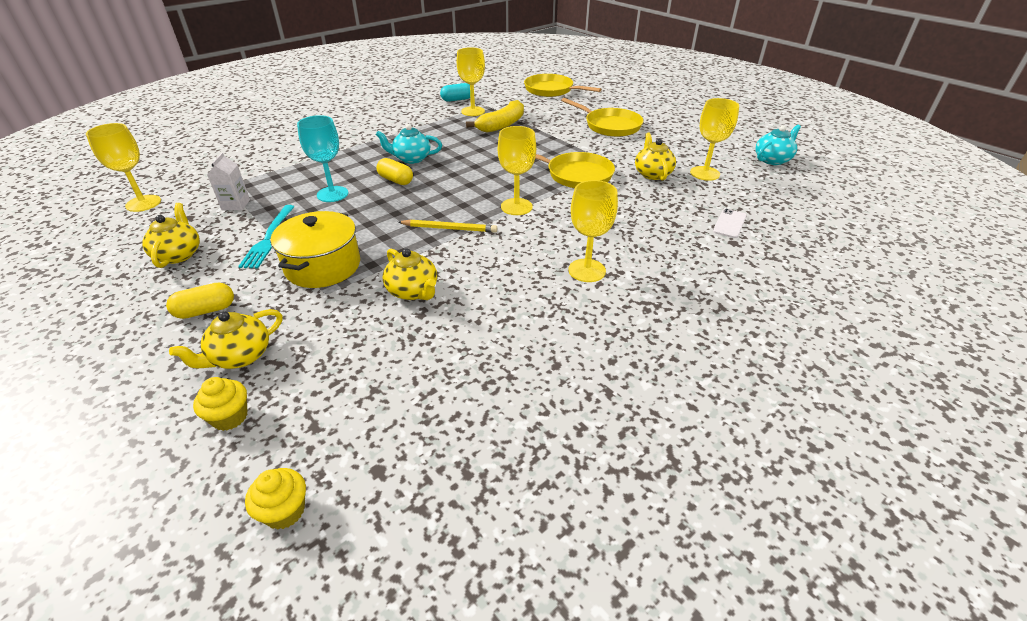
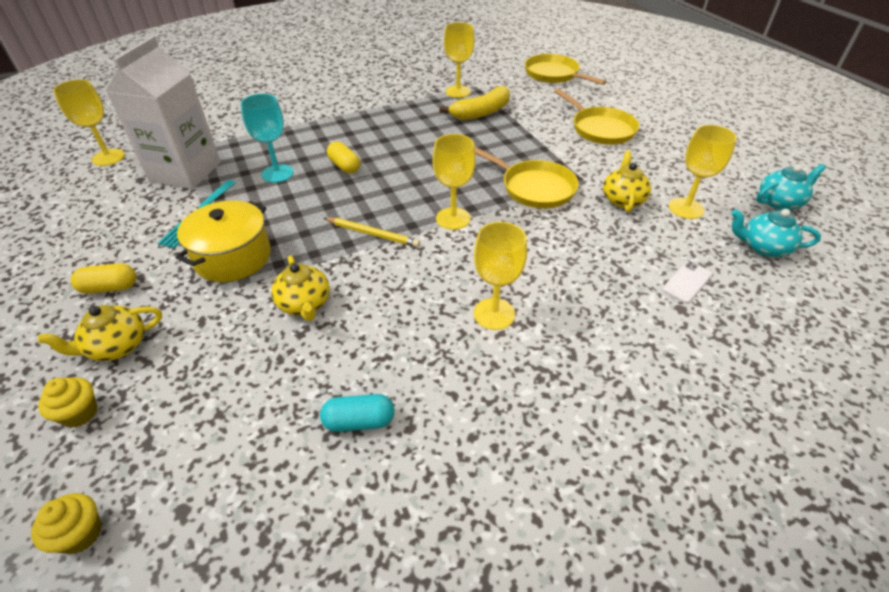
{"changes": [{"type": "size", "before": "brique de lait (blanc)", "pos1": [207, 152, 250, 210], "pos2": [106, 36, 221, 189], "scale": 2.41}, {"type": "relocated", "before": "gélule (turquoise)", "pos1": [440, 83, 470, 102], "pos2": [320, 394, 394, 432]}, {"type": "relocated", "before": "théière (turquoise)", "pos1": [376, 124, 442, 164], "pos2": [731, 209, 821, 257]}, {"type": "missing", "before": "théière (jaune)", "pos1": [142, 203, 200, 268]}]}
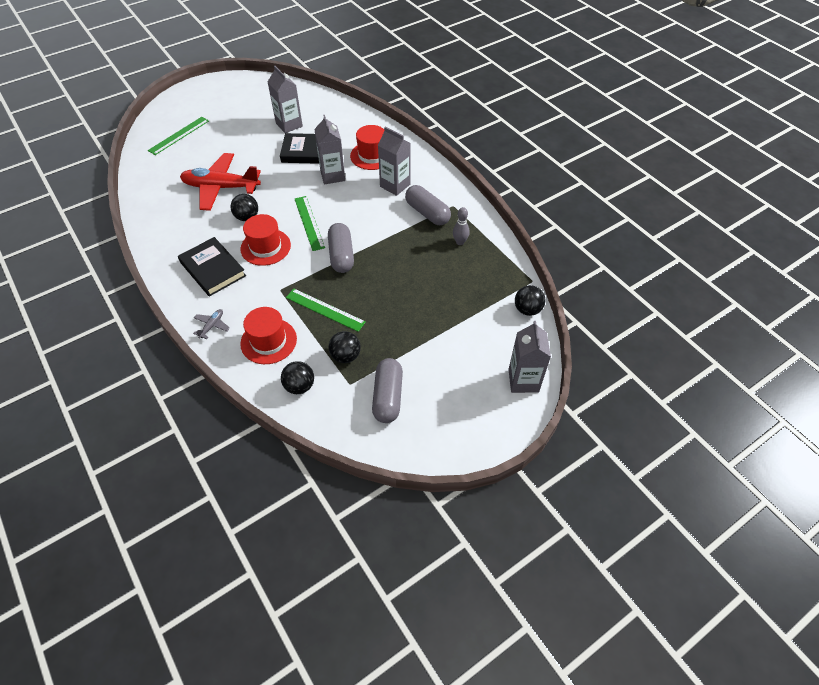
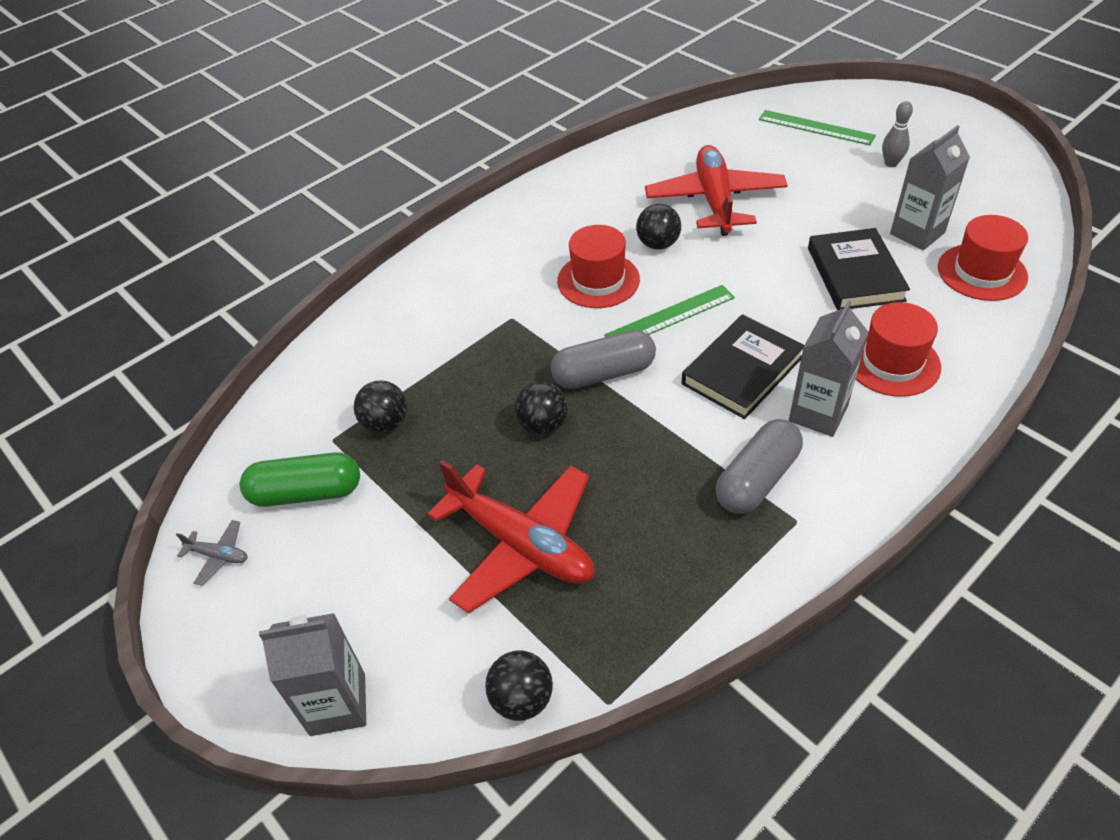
{"changes": [{"type": "relocated", "before": "avion (gris)", "pos1": [193, 309, 230, 339], "pos2": [176, 520, 247, 586]}, {"type": "colour", "before": "gélule (gris)", "after": "gélule (vert)", "pos1": [372, 358, 403, 423], "pos2": [240, 452, 360, 507]}, {"type": "appeared", "after": "avion (rouge)", "pos2": [427, 460, 594, 613]}, {"type": "relocated", "before": "balle (noir)", "pos1": [281, 361, 314, 394], "pos2": [514, 382, 568, 435]}, {"type": "relocated", "before": "livre (noir)", "pos1": [178, 237, 246, 297], "pos2": [682, 314, 804, 419]}, {"type": "relocated", "before": "quille (gris)", "pos1": [453, 207, 470, 245], "pos2": [882, 101, 913, 167]}, {"type": "relocated", "before": "chapeau (rouge)", "pos1": [240, 307, 297, 364], "pos2": [938, 215, 1028, 301]}, {"type": "missing", "before": "règle (vert)", "pos1": [286, 289, 366, 332]}, {"type": "missing", "before": "brique de lait (gris)", "pos1": [314, 115, 345, 184]}]}
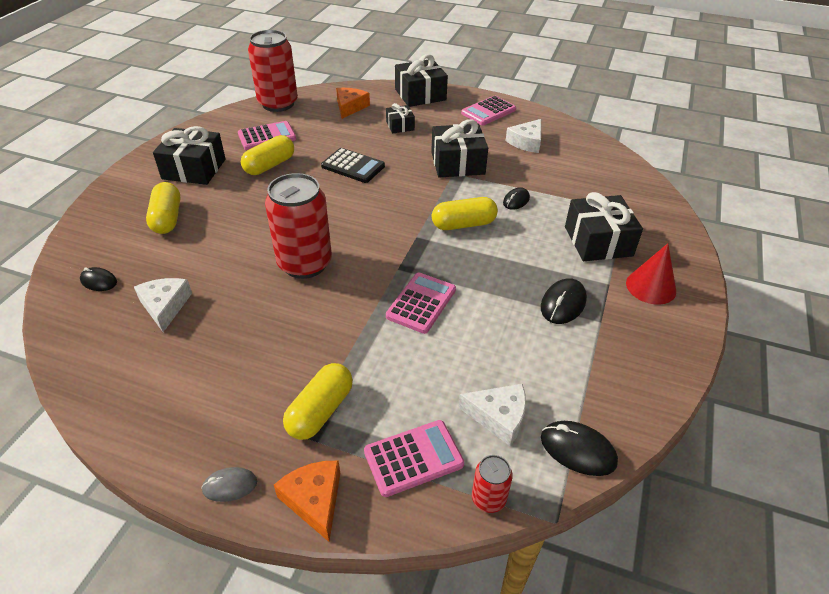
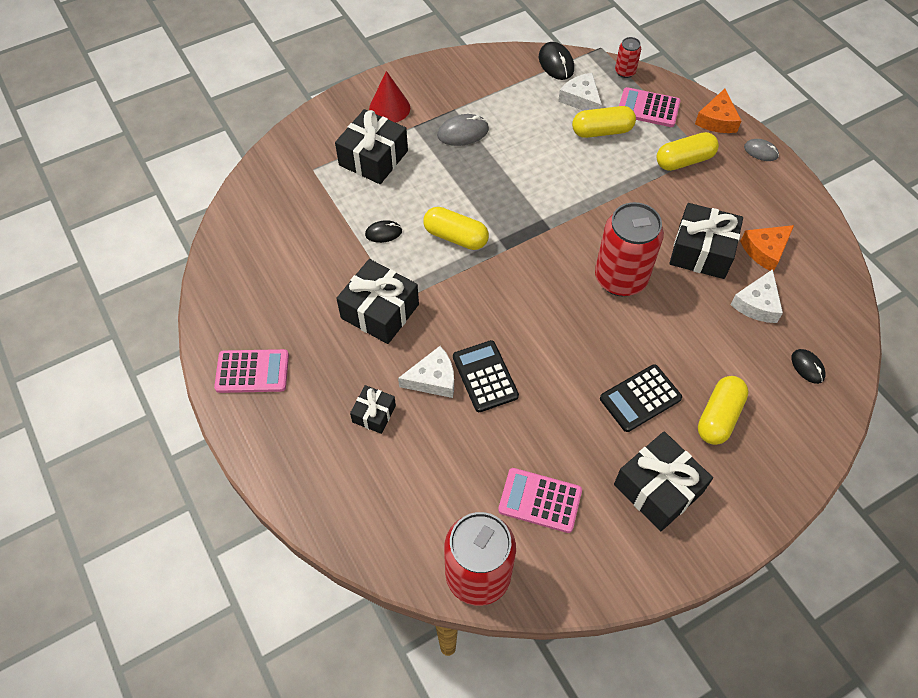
{"changes": [{"type": "relocated", "before": "fromage (blanc)", "pos1": [506, 119, 541, 153], "pos2": [398, 346, 454, 398]}, {"type": "colour", "before": "souris (noir)", "after": "souris (gris)", "pos1": [541, 278, 587, 324], "pos2": [437, 114, 489, 146]}, {"type": "relocated", "before": "gélule (jaune)", "pos1": [241, 135, 294, 175], "pos2": [572, 106, 636, 138]}, {"type": "appeared", "after": "calculatrice (noir)", "pos2": [600, 364, 682, 432]}, {"type": "relocated", "before": "cadeau (noir)", "pos1": [395, 54, 448, 107], "pos2": [669, 203, 743, 279]}, {"type": "relocated", "before": "fromage (orange)", "pos1": [336, 88, 370, 119], "pos2": [740, 225, 794, 272]}, {"type": "missing", "before": "calculatrice (rose)", "pos1": [386, 273, 456, 334]}]}
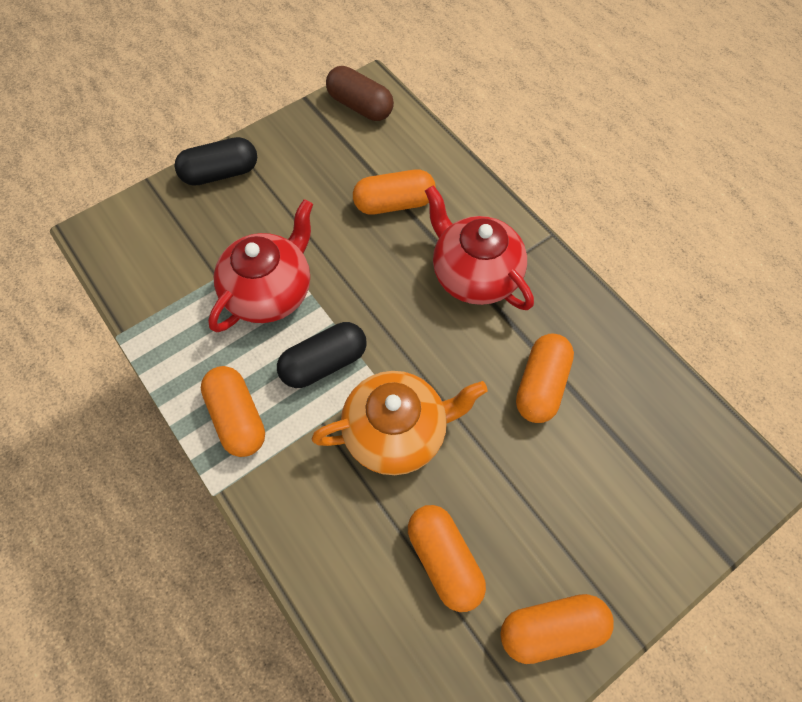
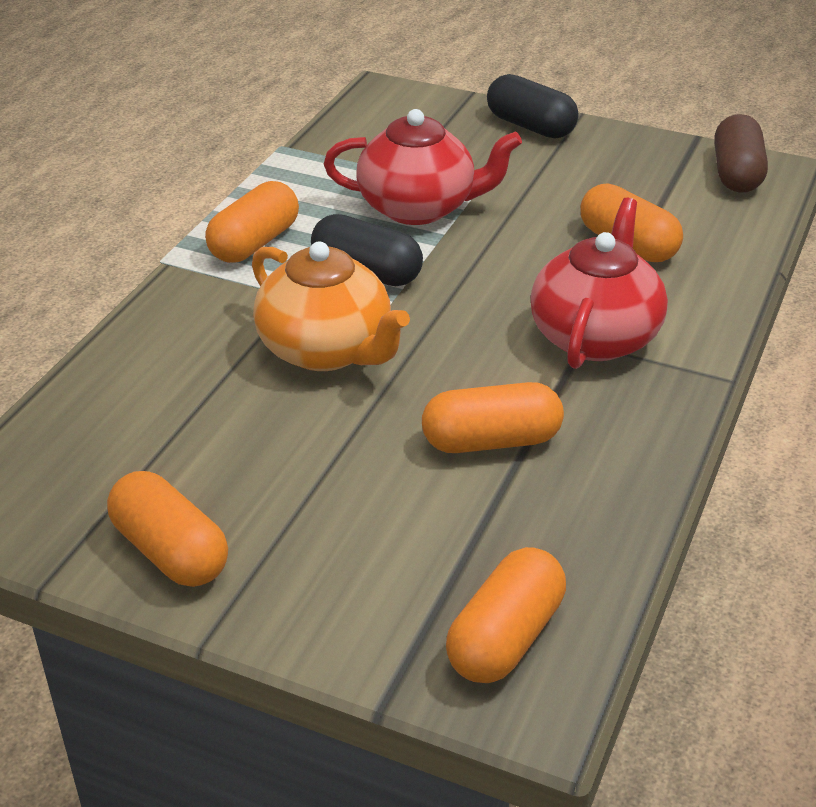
{"changes": [{"type": "relocated", "before": "gélule (orange)", "pos1": [408, 505, 486, 612], "pos2": [446, 547, 566, 683]}]}
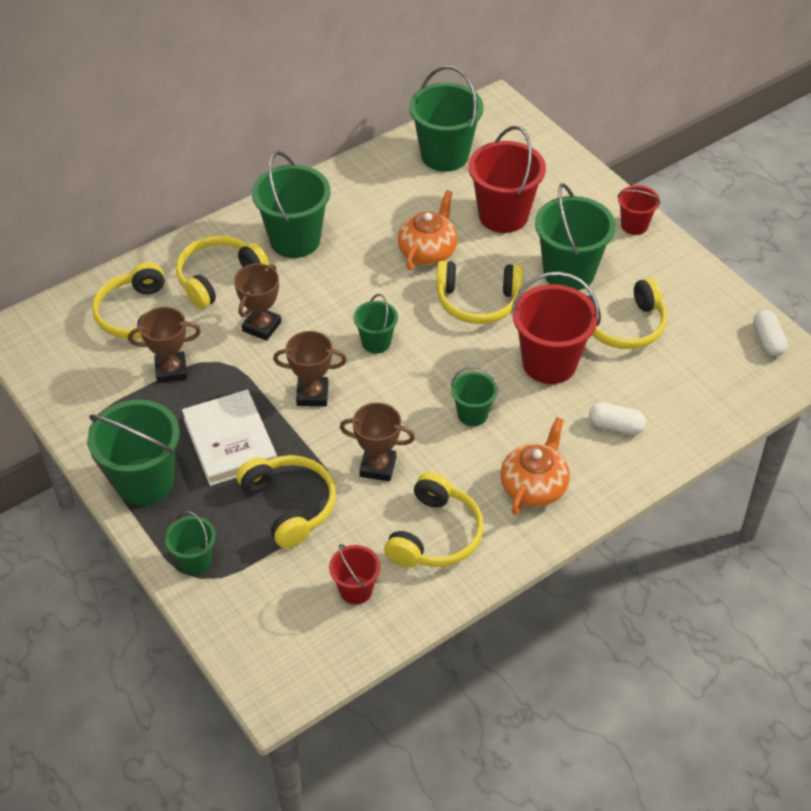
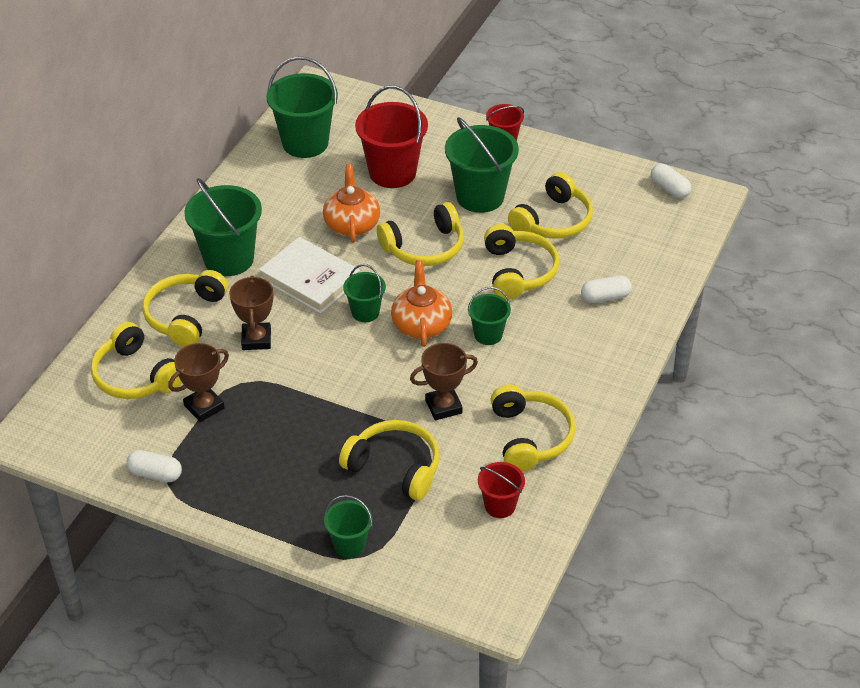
{"changes": [{"type": "appeared", "after": "gélule (blanc)", "pos2": [126, 450, 182, 482]}, {"type": "relocated", "before": "livre (blanc)", "pos1": [182, 390, 277, 486], "pos2": [259, 237, 360, 314]}, {"type": "relocated", "before": "théière (orange)", "pos1": [500, 417, 570, 515], "pos2": [391, 260, 452, 347]}, {"type": "exchanged", "before": "seau (rouge)", "after": "casque audio (jaune)", "pos1": [511, 272, 600, 384], "pos2": [484, 224, 559, 300]}, {"type": "missing", "before": "seau (vert)", "pos1": [88, 400, 180, 505]}, {"type": "missing", "before": "trophée (marron)", "pos1": [273, 331, 347, 406]}]}
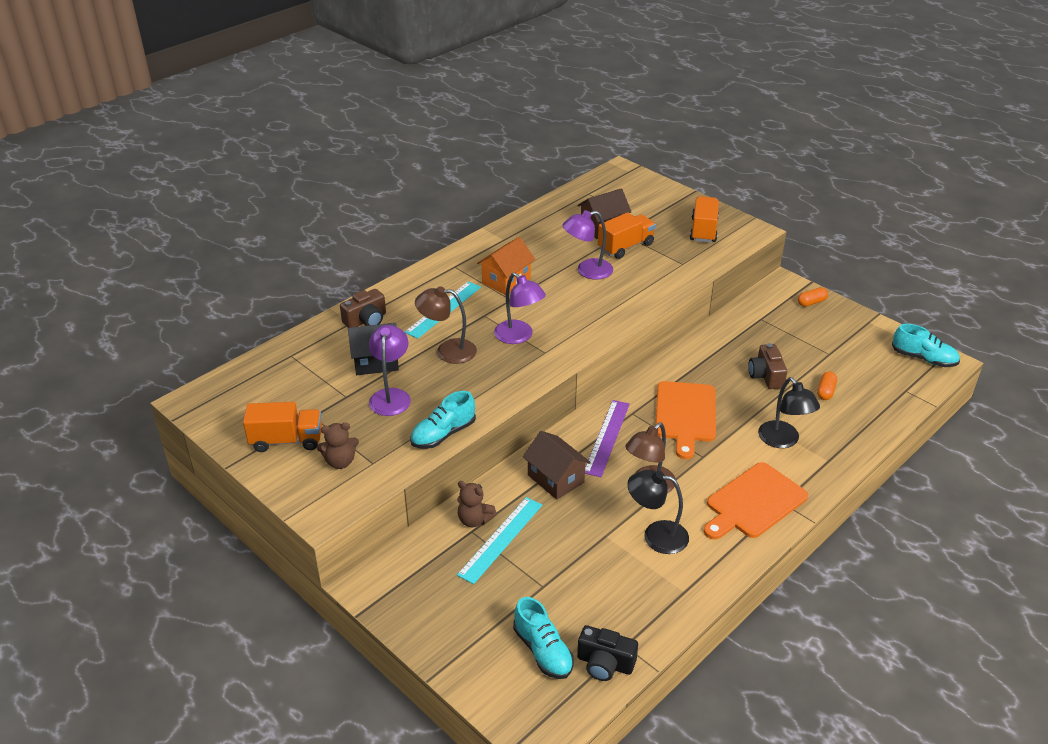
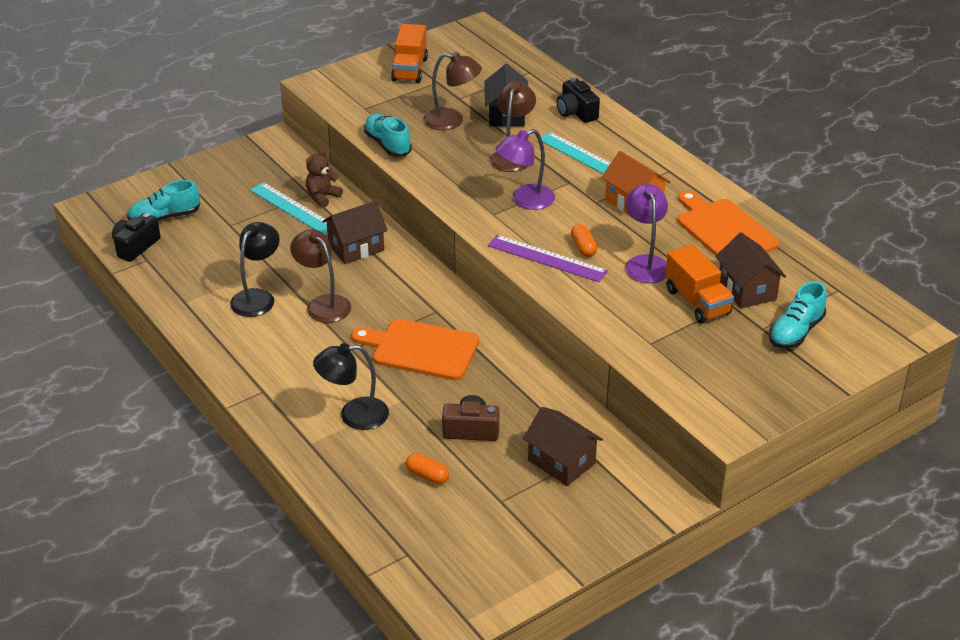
{"changes": [{"type": "colour", "before": "lampe (violet)", "after": "lampe (marron)", "pos1": [369, 325, 411, 416], "pos2": [423, 52, 482, 130]}, {"type": "relocated", "before": "règle (violet)", "pos1": [585, 400, 630, 477], "pos2": [488, 235, 608, 282]}, {"type": "appeared", "after": "maison (marron)", "pos2": [523, 407, 603, 486]}, {"type": "colour", "before": "appareil photo (marron)", "after": "appareil photo (noir)", "pos1": [340, 289, 386, 328], "pos2": [557, 78, 600, 123]}, {"type": "relocated", "before": "gélule (orange)", "pos1": [798, 287, 828, 307], "pos2": [571, 224, 597, 257]}, {"type": "relocated", "before": "planche à découper (orange)", "pos1": [703, 462, 808, 540], "pos2": [678, 191, 779, 256]}, {"type": "relocated", "before": "chaussure (turquoise)", "pos1": [892, 324, 960, 367], "pos2": [769, 281, 827, 348]}, {"type": "missing", "before": "ours en peluche (marron)", "pos1": [317, 422, 359, 469]}, {"type": "missing", "before": "camion (orange)", "pos1": [690, 196, 719, 243]}]}
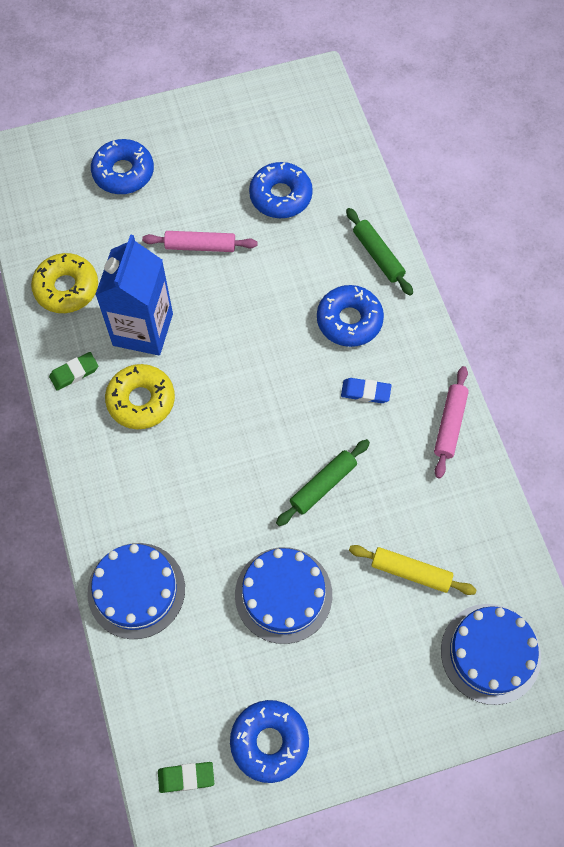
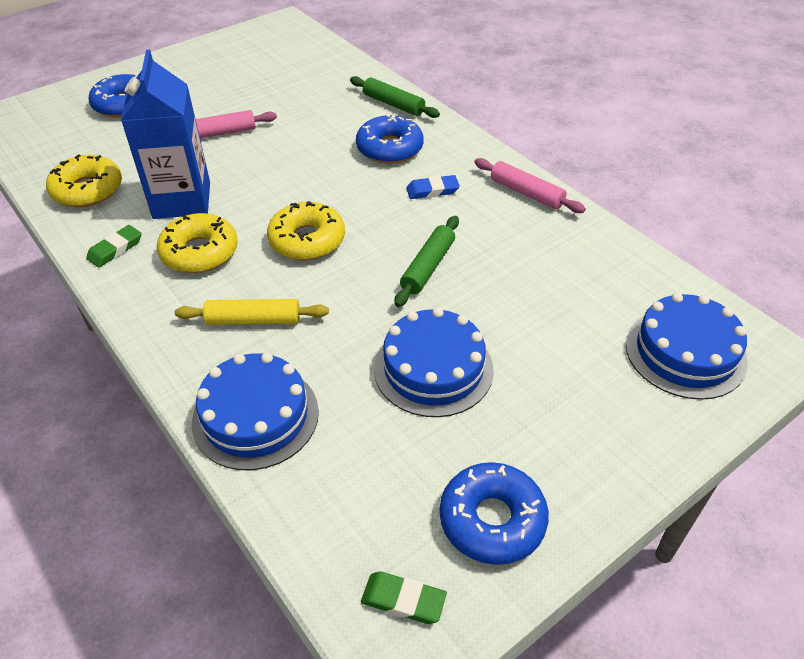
{"changes": [{"type": "relocated", "before": "rouleau à pâtisserie (jaune)", "pos1": [349, 545, 477, 595], "pos2": [175, 299, 329, 325]}, {"type": "appeared", "after": "beignet (jaune)", "pos2": [267, 201, 345, 260]}, {"type": "spun", "before": "gomme (vert)", "pos1": [158, 762, 214, 793], "pos2": [361, 571, 447, 624], "turn": 45}, {"type": "spun", "before": "rouleau à pâtisserie (rose)", "pos1": [434, 366, 469, 479], "pos2": [474, 158, 586, 213], "turn": -45}, {"type": "missing", "before": "beignet (bleu)", "pos1": [249, 162, 313, 218]}]}
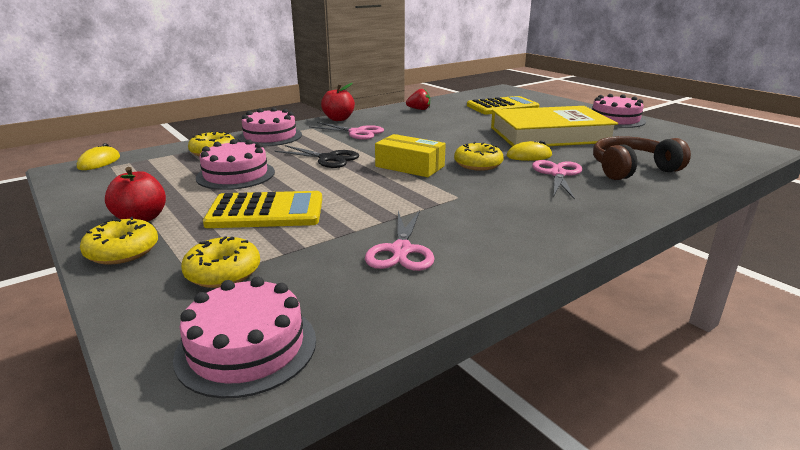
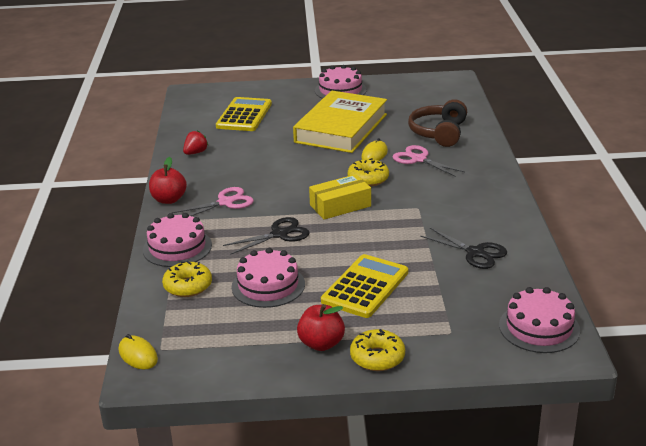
{"changes": [{"type": "colour", "before": "ciseaux (rose)", "after": "ciseaux (noir)", "pos1": [365, 210, 435, 271], "pos2": [420, 228, 507, 269]}, {"type": "missing", "before": "beignet (jaune)", "pos1": [181, 236, 260, 288]}]}
